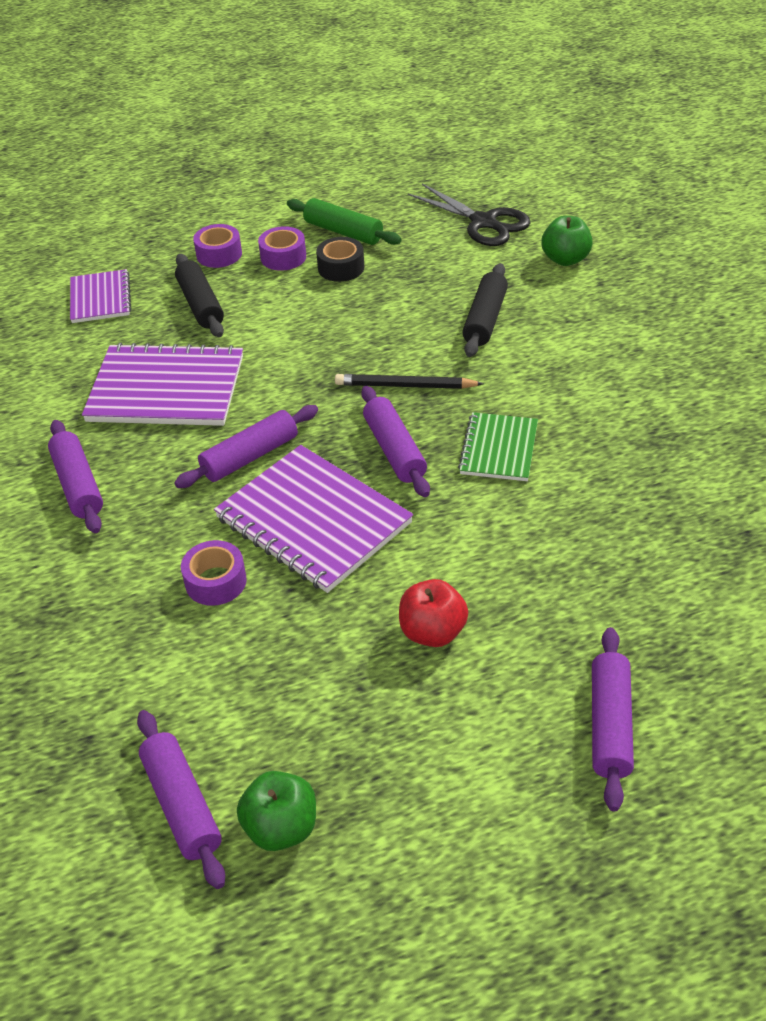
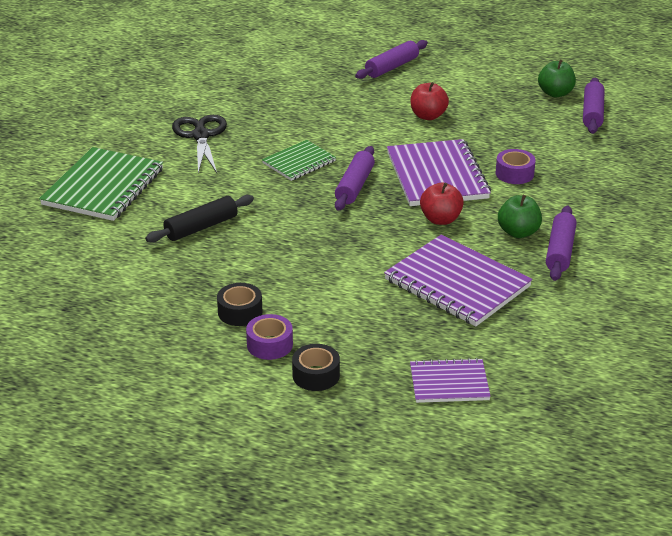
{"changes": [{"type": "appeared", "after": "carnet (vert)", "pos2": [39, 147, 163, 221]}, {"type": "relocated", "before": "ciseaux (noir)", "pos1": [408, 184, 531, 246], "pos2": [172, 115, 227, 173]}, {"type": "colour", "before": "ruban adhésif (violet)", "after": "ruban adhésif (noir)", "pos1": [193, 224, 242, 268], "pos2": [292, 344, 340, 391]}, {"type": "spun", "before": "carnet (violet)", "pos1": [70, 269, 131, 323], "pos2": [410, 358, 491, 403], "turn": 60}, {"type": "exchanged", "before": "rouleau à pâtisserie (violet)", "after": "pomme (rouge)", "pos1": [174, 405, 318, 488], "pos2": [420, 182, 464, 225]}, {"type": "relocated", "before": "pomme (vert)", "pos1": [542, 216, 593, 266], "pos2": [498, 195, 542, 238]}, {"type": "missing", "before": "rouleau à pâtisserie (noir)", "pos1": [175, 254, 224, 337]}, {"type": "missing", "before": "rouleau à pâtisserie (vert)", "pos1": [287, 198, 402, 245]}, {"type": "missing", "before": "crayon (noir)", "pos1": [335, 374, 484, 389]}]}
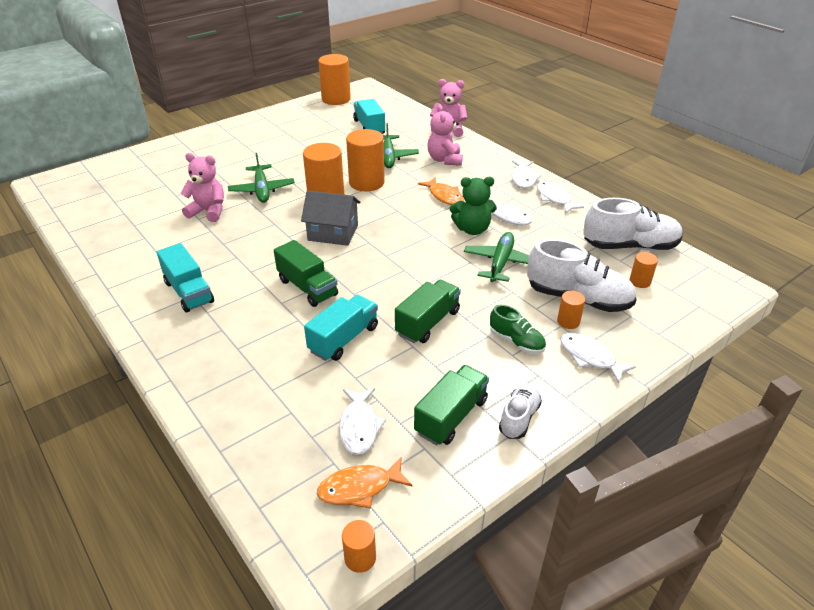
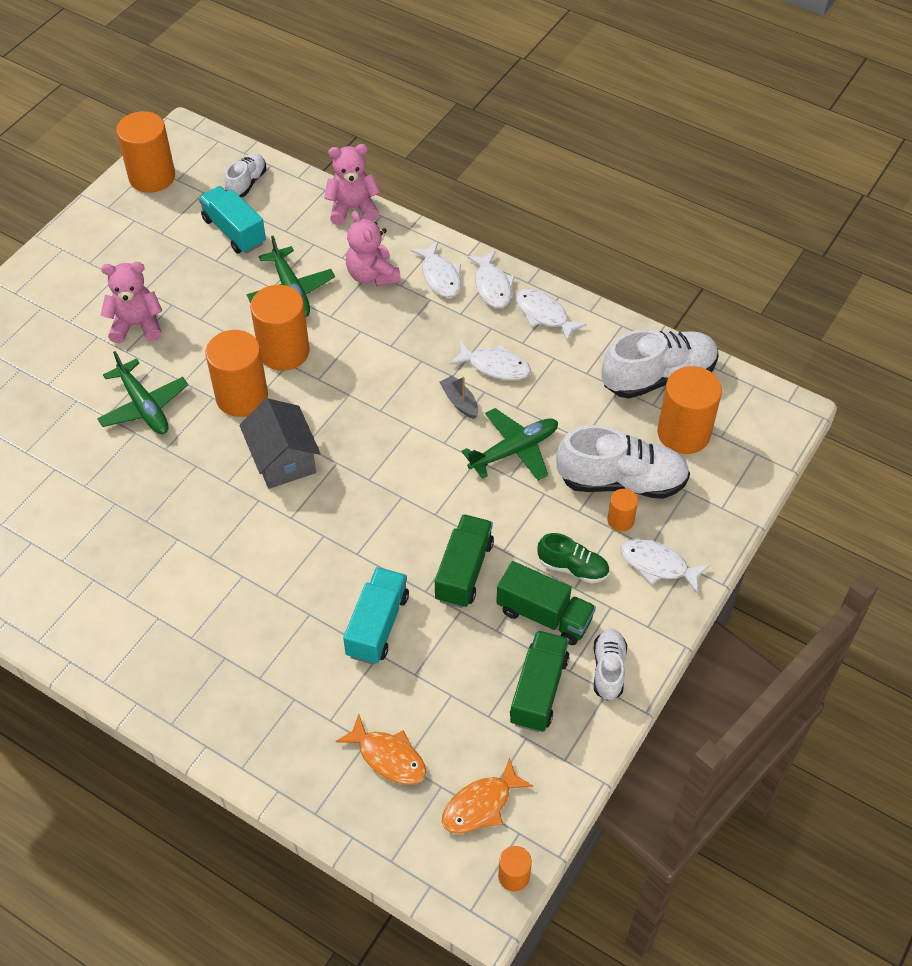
{"changes": [{"type": "relocated", "before": "ours en peluche (rose)", "pos1": [180, 153, 224, 222], "pos2": [101, 262, 162, 344]}, {"type": "appeared", "after": "chaussure (blanc)", "pos2": [225, 153, 266, 197]}, {"type": "spun", "before": "maison (gris)", "pos1": [301, 191, 361, 246], "pos2": [239, 398, 320, 489], "turn": 75}, {"type": "relocated", "before": "poisson (orange)", "pos1": [418, 177, 464, 205], "pos2": [336, 714, 426, 785]}, {"type": "relocated", "before": "poisson (blanc)", "pos1": [339, 388, 386, 455], "pos2": [411, 241, 461, 298]}, {"type": "exchanged", "before": "ours en peluche (vert)", "after": "bateau (gris)", "pos1": [450, 177, 497, 235], "pos2": [439, 375, 478, 419]}, {"type": "spun", "before": "avion (vert)", "pos1": [464, 232, 529, 282], "pos2": [462, 408, 558, 481], "turn": 60}, {"type": "relocated", "before": "camion (vert)", "pos1": [274, 240, 338, 307], "pos2": [496, 561, 596, 645]}, {"type": "size", "before": "cylindre (orange)", "pos1": [629, 252, 658, 288], "pos2": [657, 366, 722, 454], "scale": 2.07}, {"type": "missing", "before": "camion (turquoise)", "pos1": [157, 243, 214, 312]}]}
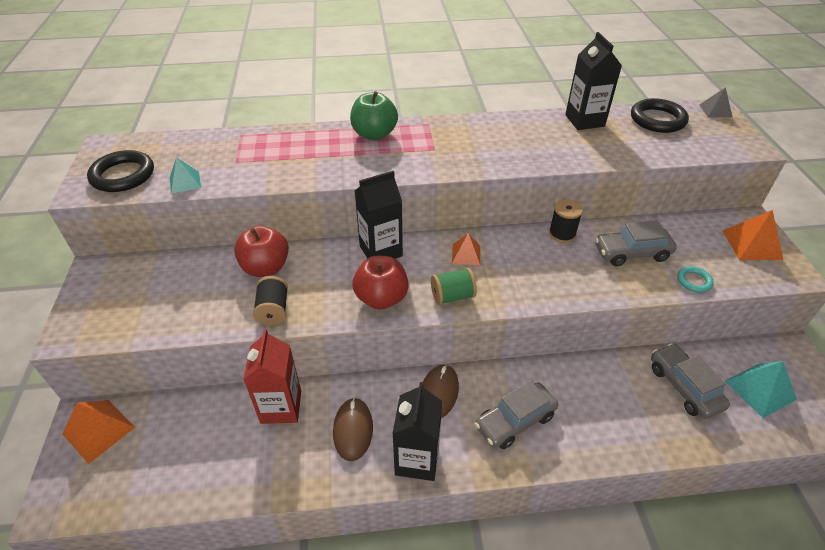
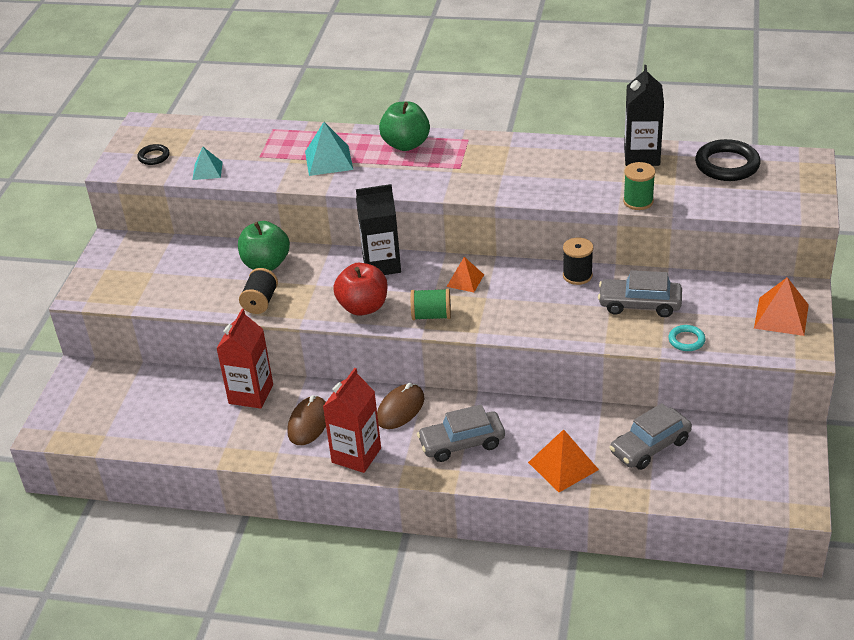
{"changes": [{"type": "size", "before": "anneau (noir)", "pos1": [87, 150, 154, 192], "pos2": [138, 144, 170, 165], "scale": 0.53}, {"type": "colour", "before": "pomme (rouge)", "after": "pomme (vert)", "pos1": [234, 226, 289, 277], "pos2": [238, 221, 290, 271]}, {"type": "relocated", "before": "pyramide (turquoise)", "pos1": [725, 361, 797, 418], "pos2": [305, 122, 353, 176]}, {"type": "colour", "before": "brique de lait (noir)", "after": "brique de lait (rouge)", "pos1": [392, 382, 442, 481], "pos2": [323, 368, 381, 473]}, {"type": "relocated", "before": "pyramide (orange)", "pos1": [62, 400, 135, 464], "pos2": [528, 429, 599, 492]}, {"type": "spun", "before": "voiture (gris)", "pos1": [651, 343, 730, 419], "pos2": [610, 403, 692, 470], "turn": -120}, {"type": "appeared", "after": "bobine (vert)", "pos2": [623, 162, 655, 210]}, {"type": "missing", "before": "pyramide (gris)", "pos1": [699, 87, 732, 118]}]}
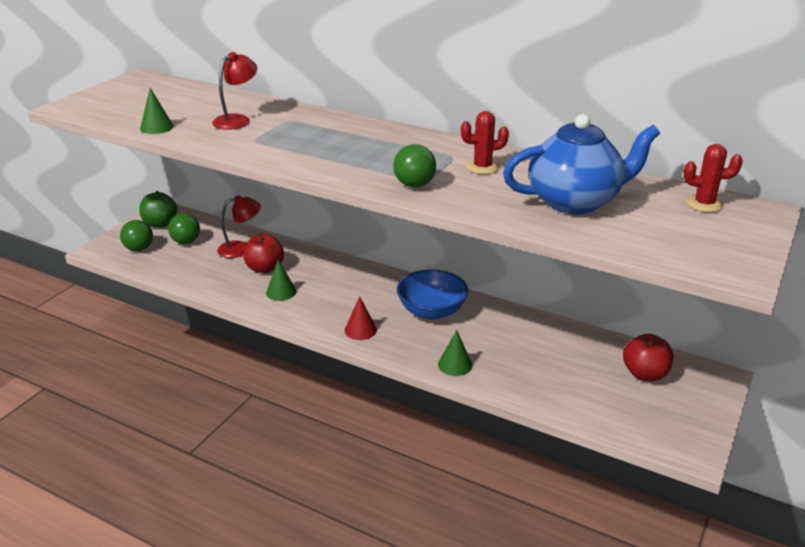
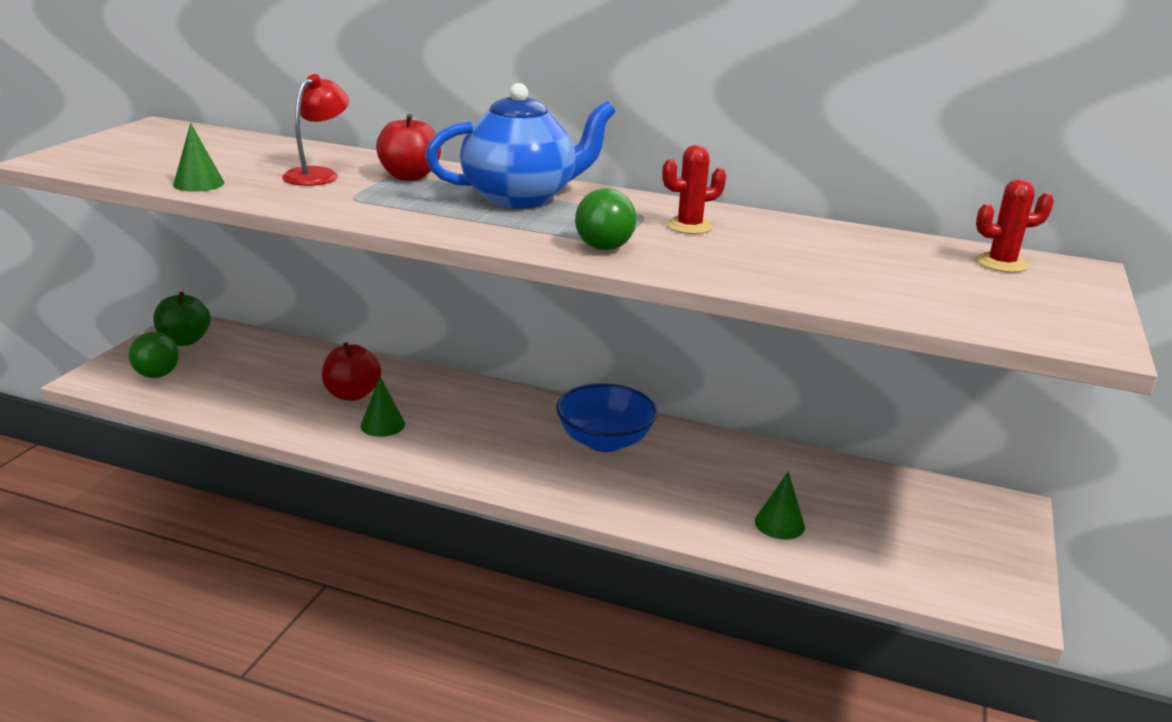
{"changes": [{"type": "relocated", "before": "pomme (rouge)", "pos1": [623, 334, 673, 381], "pos2": [376, 114, 441, 181]}, {"type": "relocated", "before": "théière (bleu)", "pos1": [503, 114, 660, 215], "pos2": [425, 83, 616, 209]}, {"type": "relocated", "before": "cône (vert)", "pos1": [438, 330, 472, 376], "pos2": [755, 471, 805, 540]}, {"type": "missing", "before": "balle (vert)", "pos1": [168, 213, 200, 244]}, {"type": "missing", "before": "lampe (rouge)", "pos1": [217, 195, 261, 258]}, {"type": "missing", "before": "cône (rouge)", "pos1": [345, 296, 377, 340]}]}
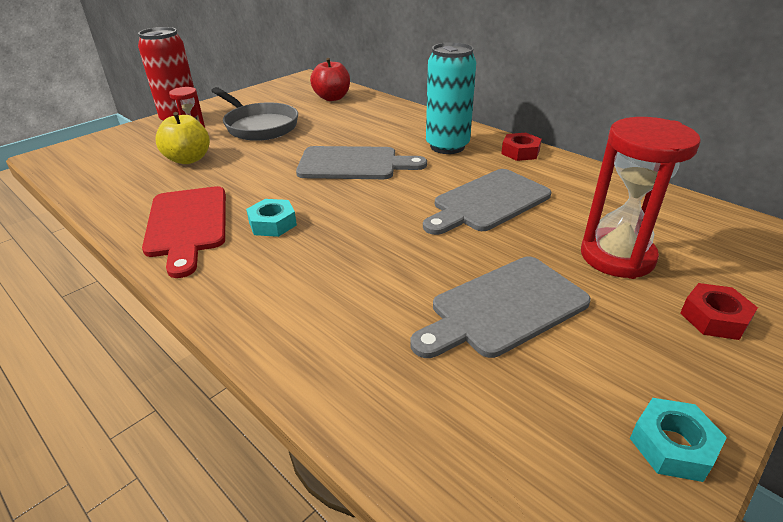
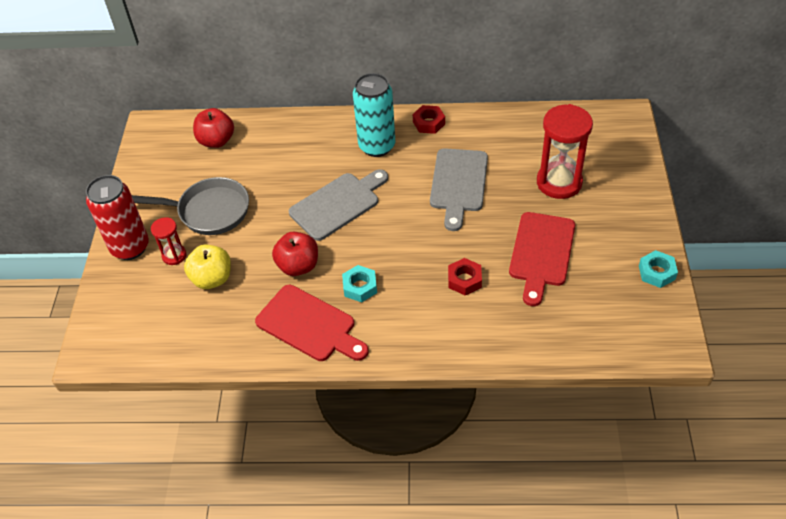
{"changes": [{"type": "appeared", "after": "pomme (rouge)", "pos2": [272, 232, 318, 276]}, {"type": "relocated", "before": "écrou (rouge)", "pos1": [680, 283, 758, 340], "pos2": [448, 258, 482, 296]}, {"type": "colour", "before": "planche à découper (gris)", "after": "planche à découper (rouge)", "pos1": [410, 257, 591, 358], "pos2": [509, 212, 575, 306]}]}
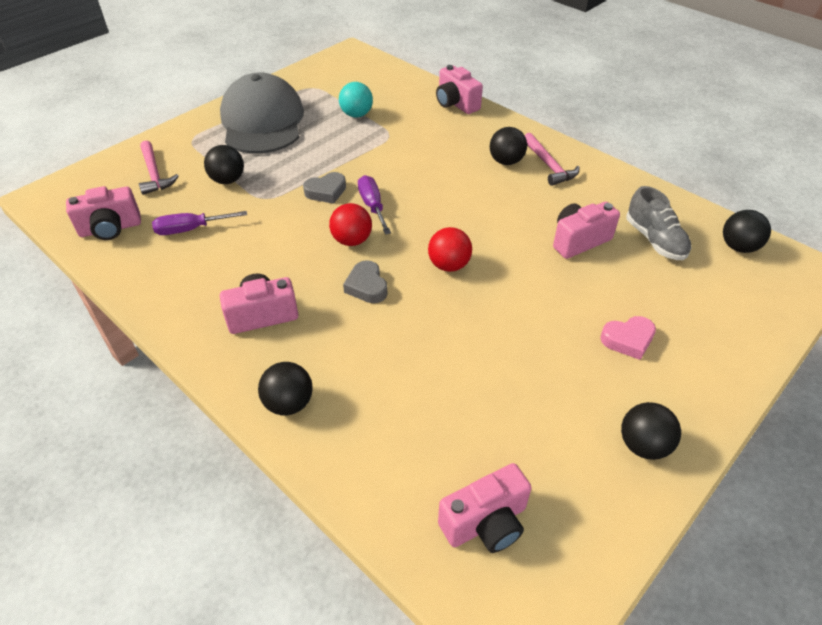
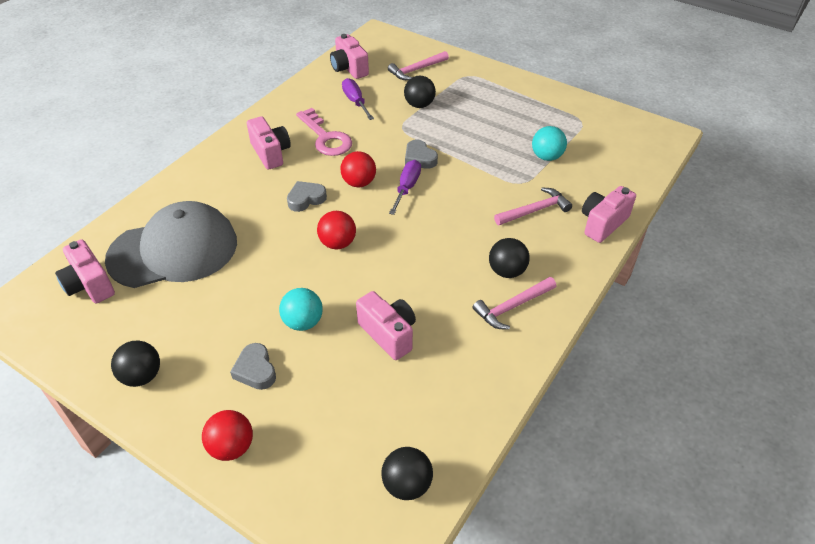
{"changes": [{"type": "relocated", "before": "casquette (gris)", "pos1": [220, 73, 304, 154], "pos2": [105, 201, 237, 288]}, {"type": "appeared", "after": "balle (rouge)", "pos2": [202, 410, 253, 461]}, {"type": "colour", "before": "cœur (rose)", "after": "cœur (gris)", "pos1": [600, 316, 656, 360], "pos2": [230, 343, 276, 390]}, {"type": "appeared", "after": "balle (turquoise)", "pos2": [279, 288, 323, 331]}, {"type": "appeared", "after": "clé (rose)", "pos2": [296, 108, 352, 156]}, {"type": "spun", "before": "tournevis (violet)", "pos1": [358, 175, 391, 235], "pos2": [389, 160, 421, 215], "turn": -45}, {"type": "appeared", "after": "marteau (rose)", "pos2": [494, 187, 572, 225]}, {"type": "missing", "before": "balle (noir)", "pos1": [258, 362, 313, 415]}, {"type": "missing", "before": "chaussure (gris)", "pos1": [626, 186, 692, 260]}]}
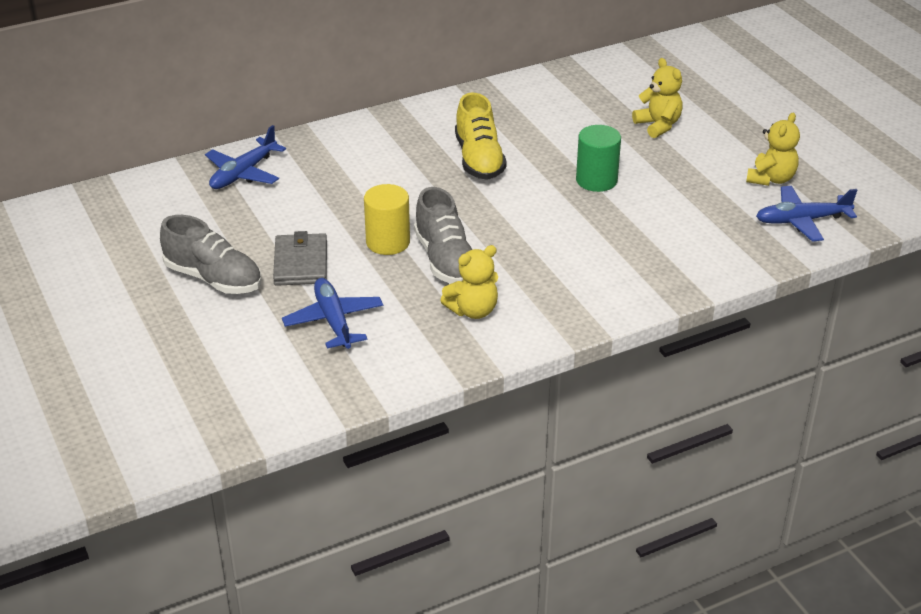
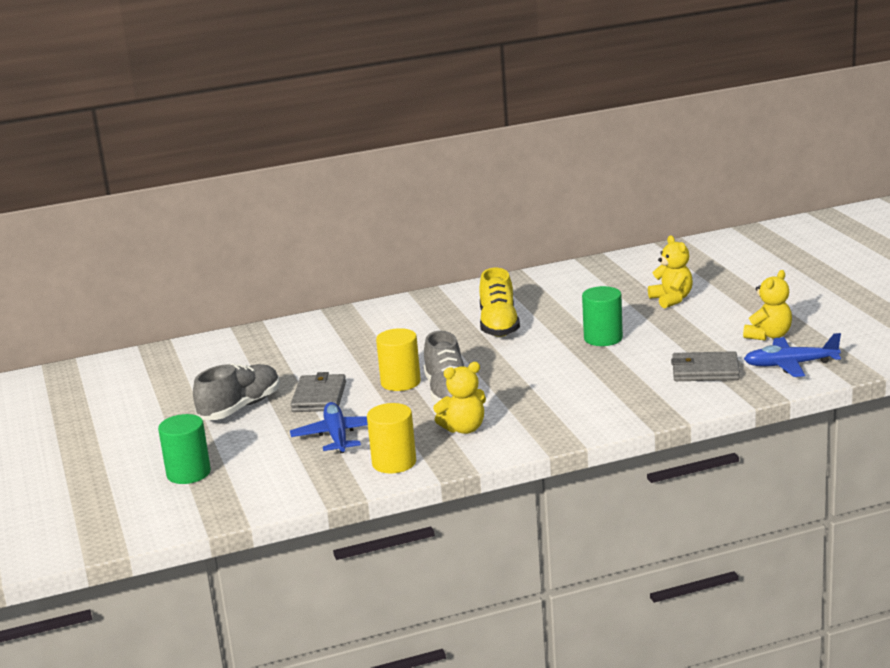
{"changes": [{"type": "appeared", "after": "cylindre (vert)", "pos2": [158, 414, 211, 484]}, {"type": "spun", "before": "chaussure (gris)", "pos1": [160, 215, 261, 294], "pos2": [193, 363, 280, 420], "turn": -90}, {"type": "appeared", "after": "cylindre (jaune)", "pos2": [367, 403, 416, 473]}, {"type": "appeared", "after": "portefeuille (gris)", "pos2": [671, 351, 740, 381]}, {"type": "missing", "before": "avion (bleu)", "pos1": [205, 125, 286, 189]}]}
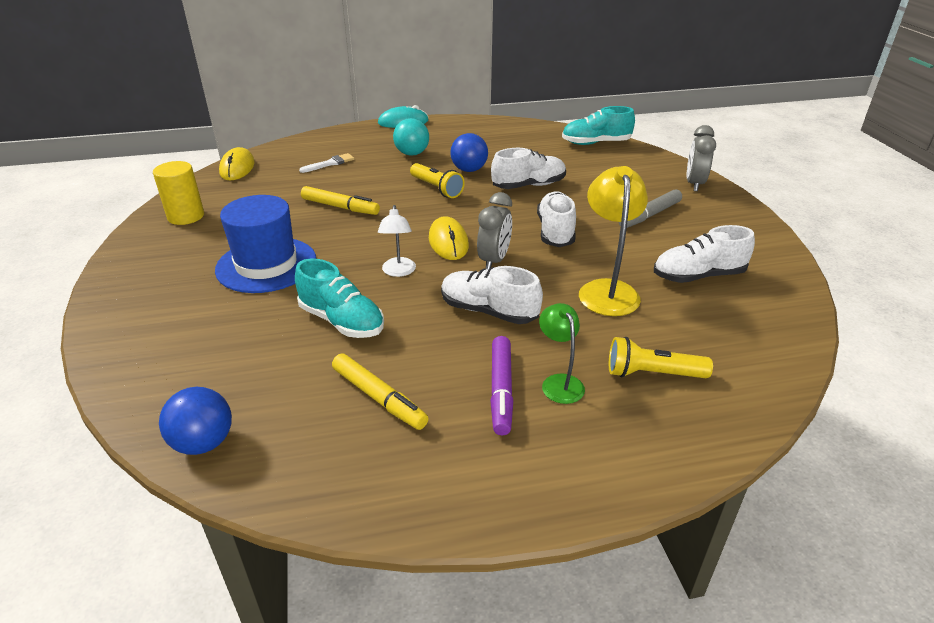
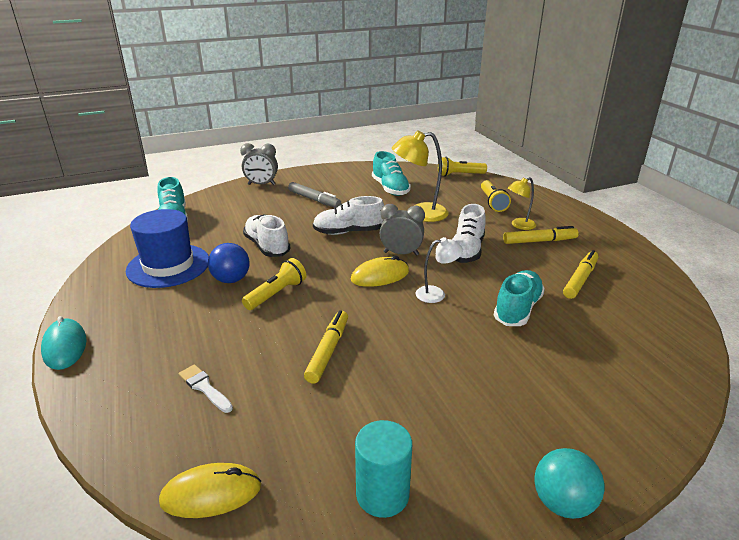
{"changes": [{"type": "relocated", "before": "chapeau (bleu)", "pos1": [215, 195, 316, 293], "pos2": [126, 209, 209, 288]}, {"type": "colour", "before": "cylindre (jaune)", "after": "cylindre (turquoise)", "pos1": [153, 161, 204, 225], "pos2": [355, 420, 412, 518]}, {"type": "colour", "before": "chaussure (blanc)", "after": "chaussure (turquoise)", "pos1": [654, 225, 755, 283], "pos2": [372, 151, 411, 196]}, {"type": "appeared", "after": "lampe de poche (jaune)", "pos2": [438, 157, 487, 177]}, {"type": "colour", "before": "feutre (violet)", "after": "feutre (jaune)", "pos1": [490, 336, 513, 435], "pos2": [503, 226, 579, 244]}, {"type": "colour", "before": "lampe (vert)", "after": "lampe (jaune)", "pos1": [539, 303, 585, 404], "pos2": [508, 177, 536, 230]}, {"type": "relocated", "before": "balle (turquoise)", "pos1": [393, 118, 429, 156], "pos2": [534, 448, 604, 519]}, {"type": "missing", "before": "balle (bleu)", "pos1": [159, 387, 232, 455]}]}
